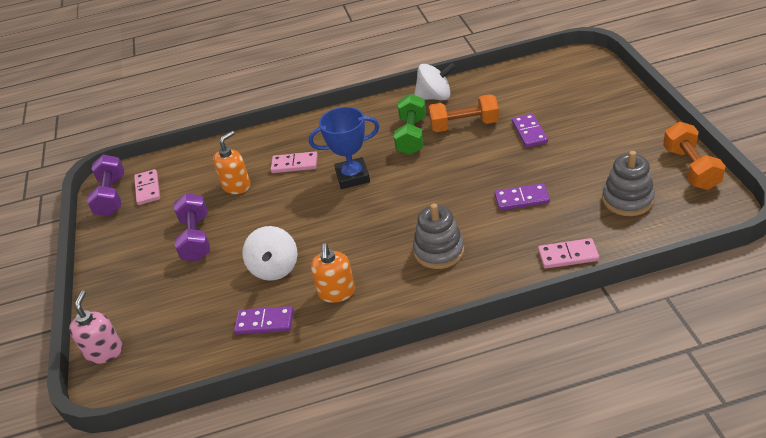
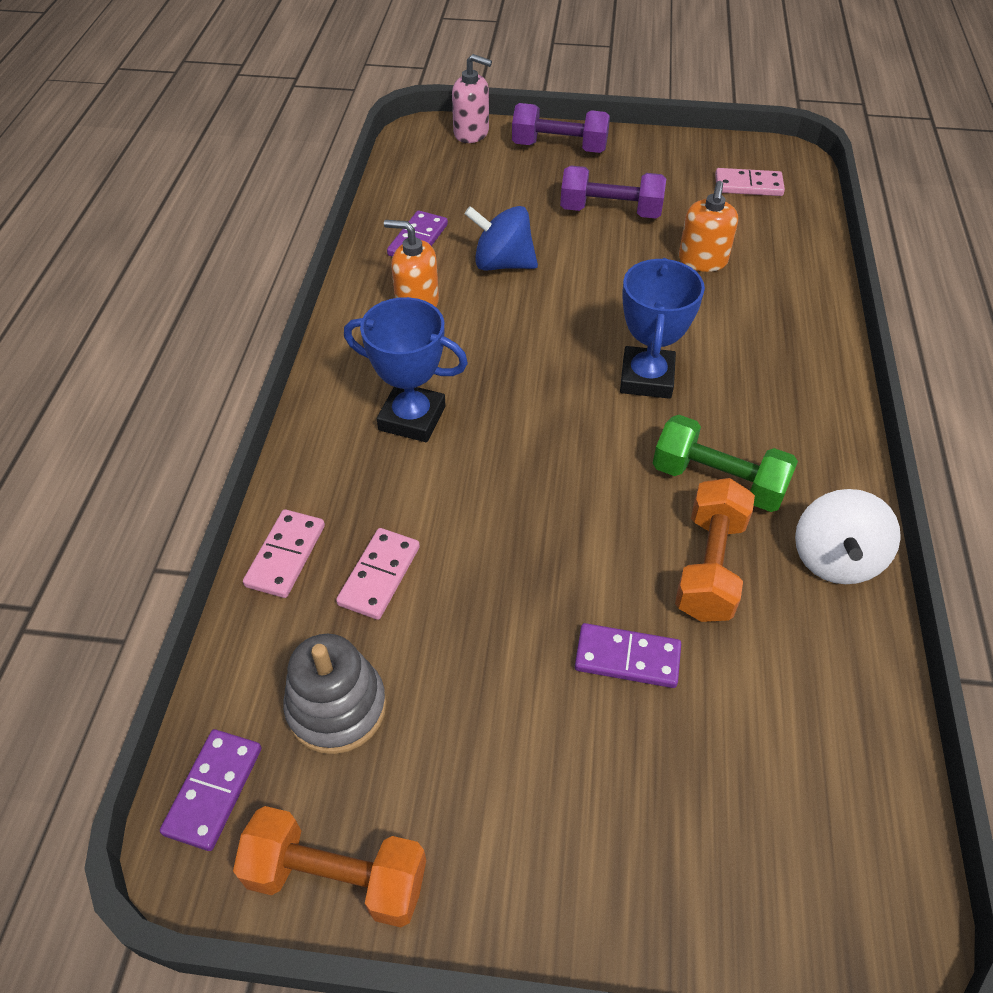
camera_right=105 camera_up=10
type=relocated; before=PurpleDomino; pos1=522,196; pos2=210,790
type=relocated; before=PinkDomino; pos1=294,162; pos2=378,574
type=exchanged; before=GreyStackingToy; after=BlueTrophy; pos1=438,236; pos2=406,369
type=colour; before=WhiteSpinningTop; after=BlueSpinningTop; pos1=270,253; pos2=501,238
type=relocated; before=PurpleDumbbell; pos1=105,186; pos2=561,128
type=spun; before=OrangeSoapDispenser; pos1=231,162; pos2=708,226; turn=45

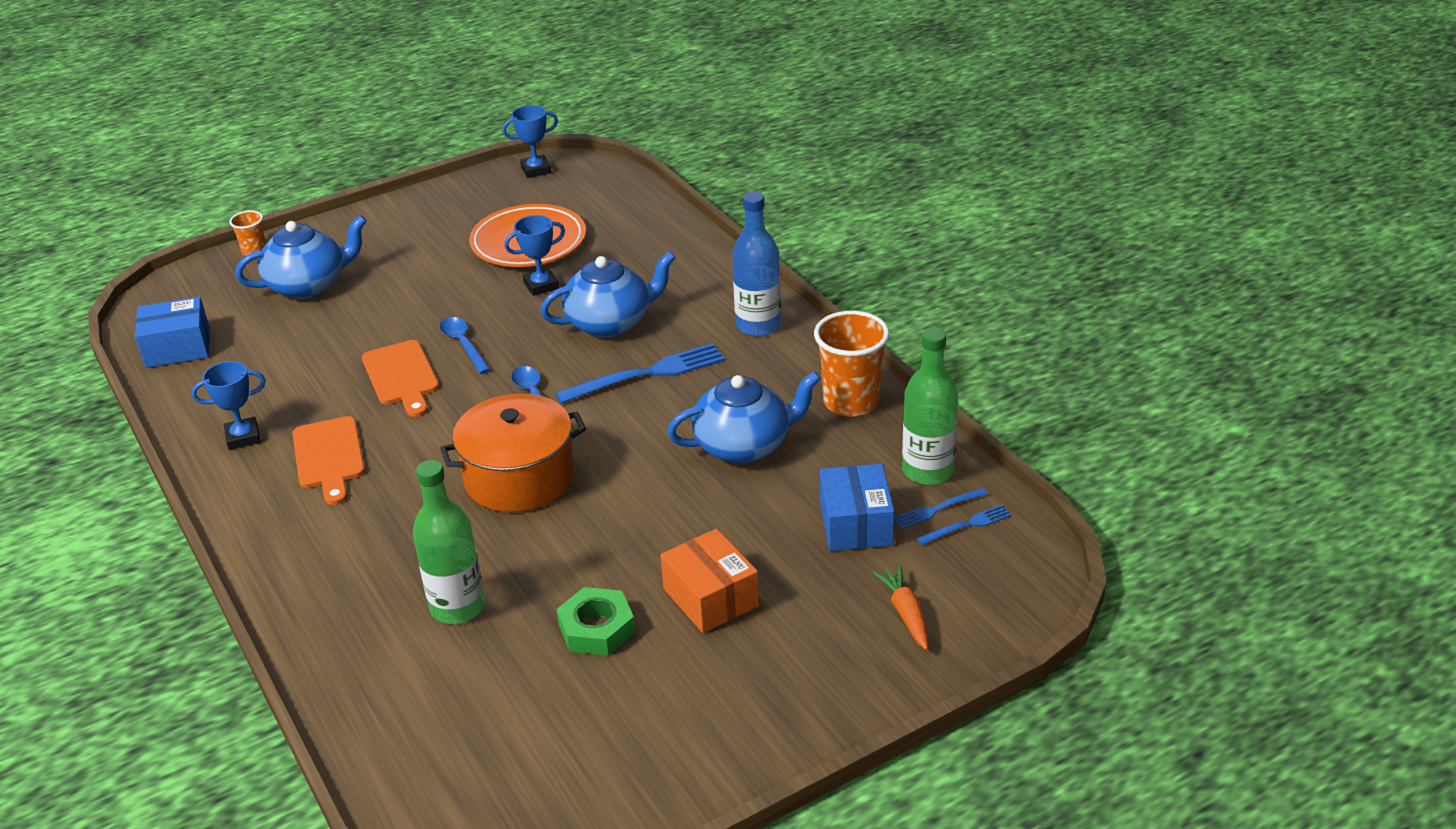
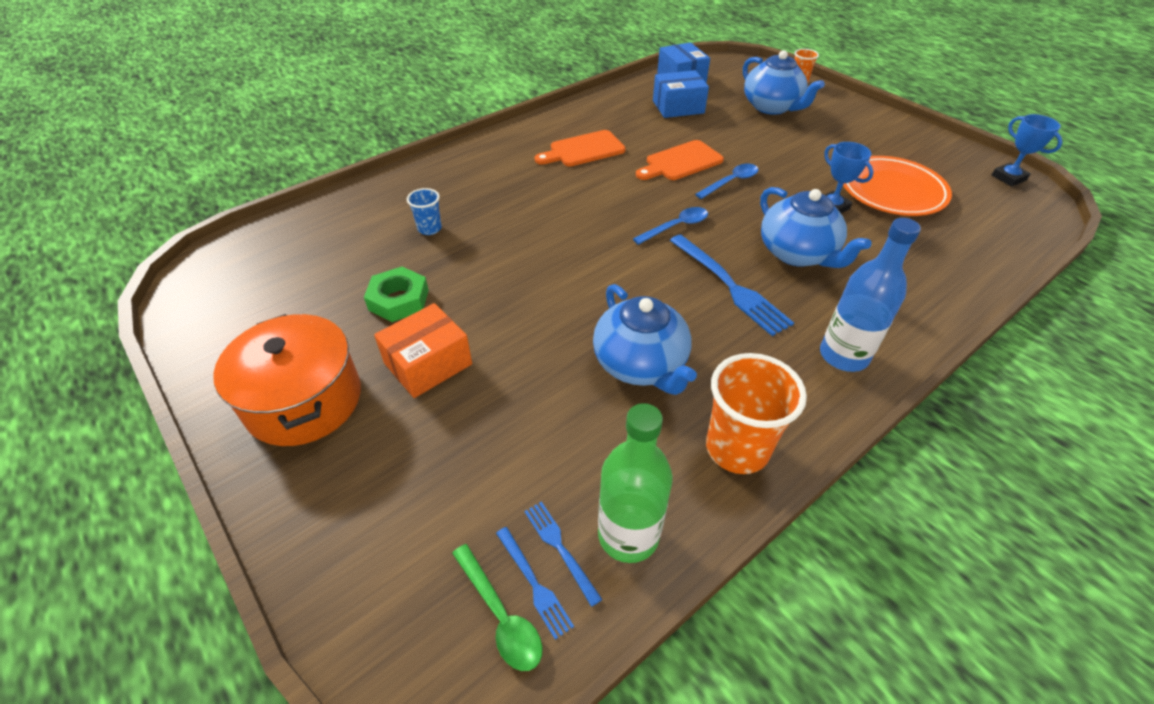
camera_right=80 camera_up=10
type=relocated; before=OrangePot; pos1=513,453; pos2=287,380
type=exchanged; before=GreenBottle; after=BlueCup; pos1=449,542; pos2=424,211
type=appeared; after=GreenSpoon; pos2=497,607
type=relocated; before=BlueBox; pos1=857,507; pos2=681,94
type=missing; before=BlueTrophy; pos1=229,405
type=missing; before=OrangeCarrot; pos1=900,607

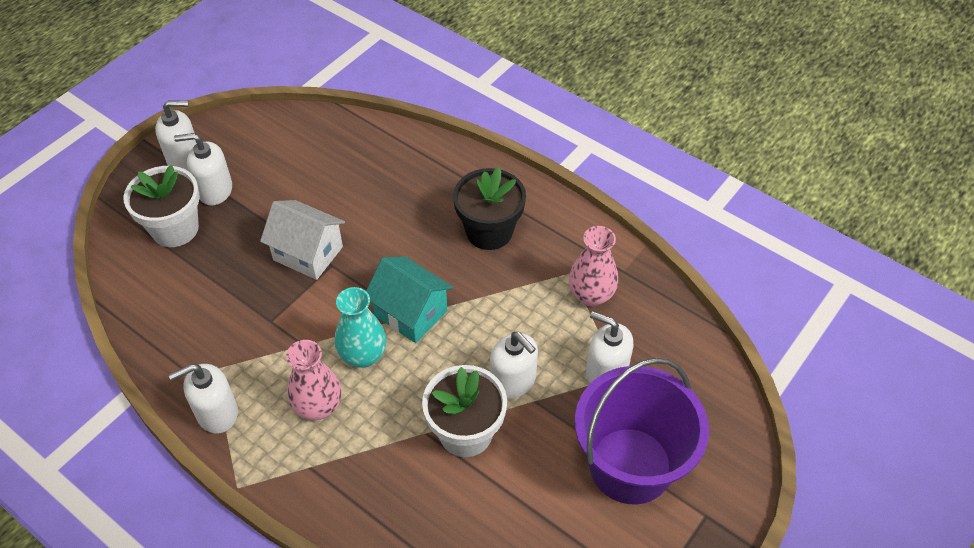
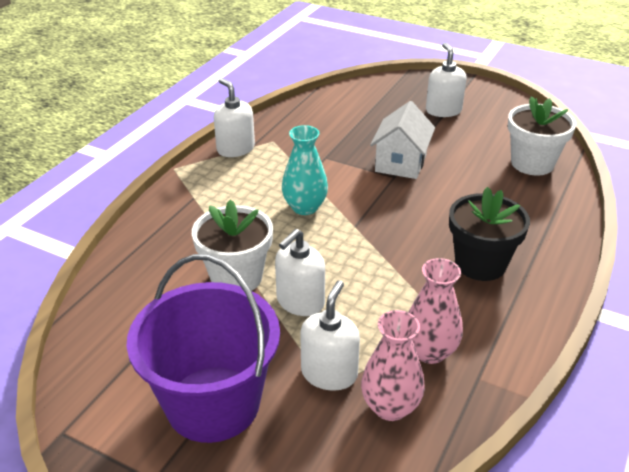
camera_right=80 camera_up=-15
type=relocated; before=PinkVase; pos1=314,380; pos2=393,365
type=relocated; before=WhiteFlowerPot; pos1=161,206; pos2=542,136
type=missing; before=WhiteSoapDispenser; pos1=176,135
type=missing; before=TurquoiseHouse; pos1=409,299

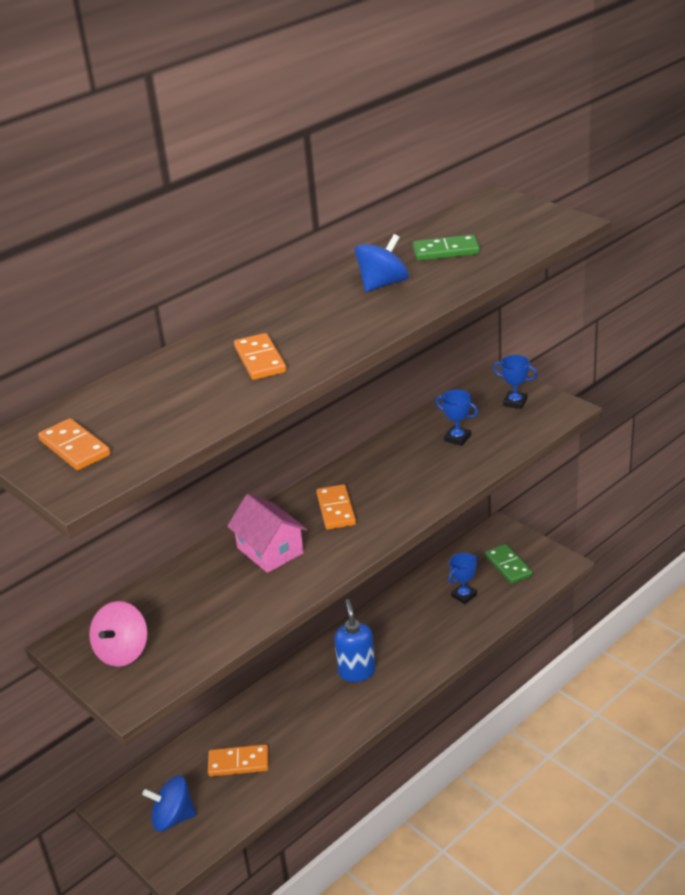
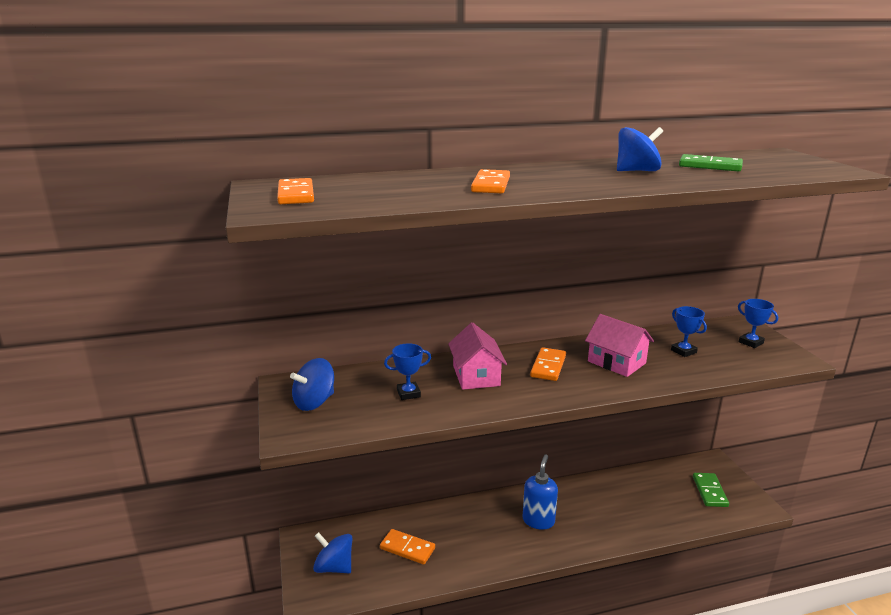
camera_right=25 camera_up=-10
type=colour; before=PinkSpinningTop; after=BlueSpinningTop; pos1=118,634; pos2=312,384
type=relocated; before=BlueTrophy; pos1=463,578; pos2=407,371
type=appeared; after=PinkHouse; pos2=619,345

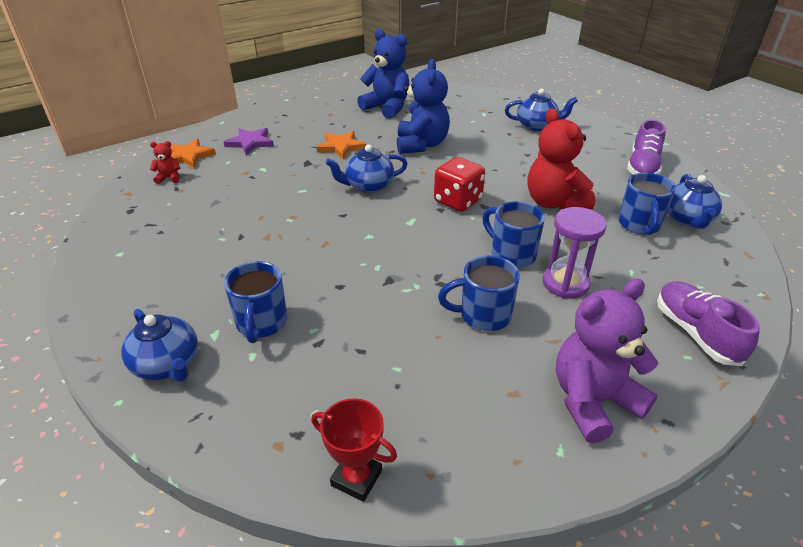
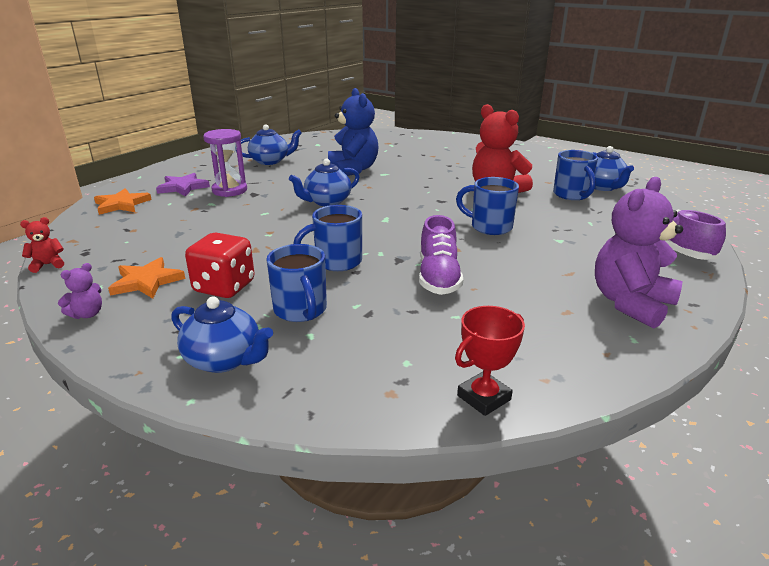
camera_right=-20 camera_up=-10
type=relocated; before=RedTeddyBear; pos1=165,162; pos2=42,245
type=appeared; after=PurpleTeddyBear; pos2=80,291
type=relocated; before=OrangeStar; pos1=341,145; pos2=146,278
type=relocated; before=RedDice; pos1=459,184; pos2=220,265
type=relocated; before=PurpleHourglass; pos1=575,253; pos2=225,163
type=relocated; before=BlueTeapot; pos1=541,110; pos2=269,144
type=relocated; before=BlueMug; pos1=479,293; pos2=327,238
type=relocated; before=PurpleShoe; pos1=646,147; pos2=441,255
type=spun; before=RedTrophy; pos1=354,450; pos2=490,361; turn=-45
type=missing; before=BlueTeddyBear; pos1=383,74

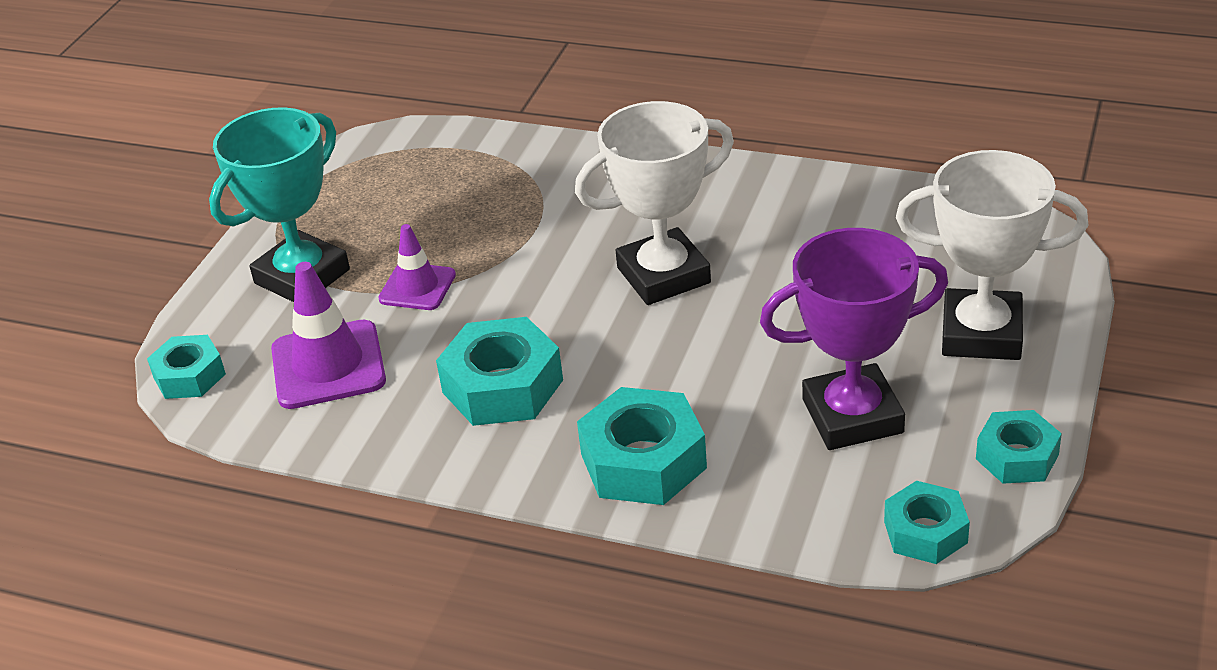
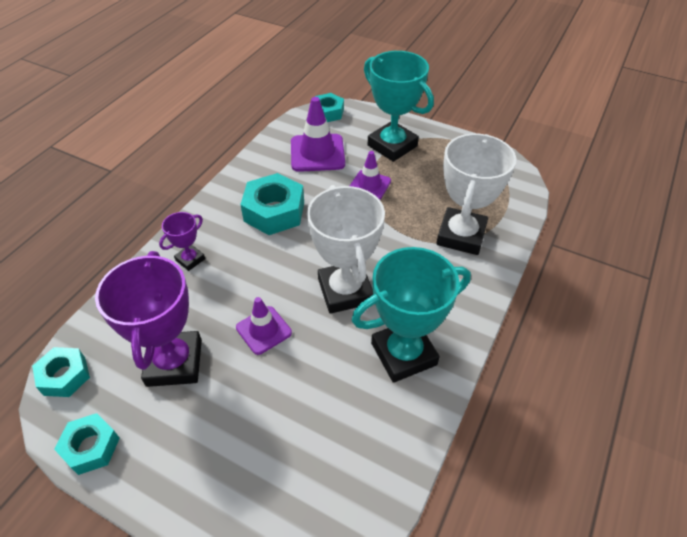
camera_right=95 camera_up=10
type=exchanged; before=TurquoiseNut; after=PurpleTrophy; pos1=642,446; pos2=182,241
type=appeared; after=PurpleTrafficCone; pos2=264,326
type=appeared; after=TurquoiseTrophy; pos2=411,315
type=relocated; before=WhiteTrophy; pos1=992,255; pos2=476,194

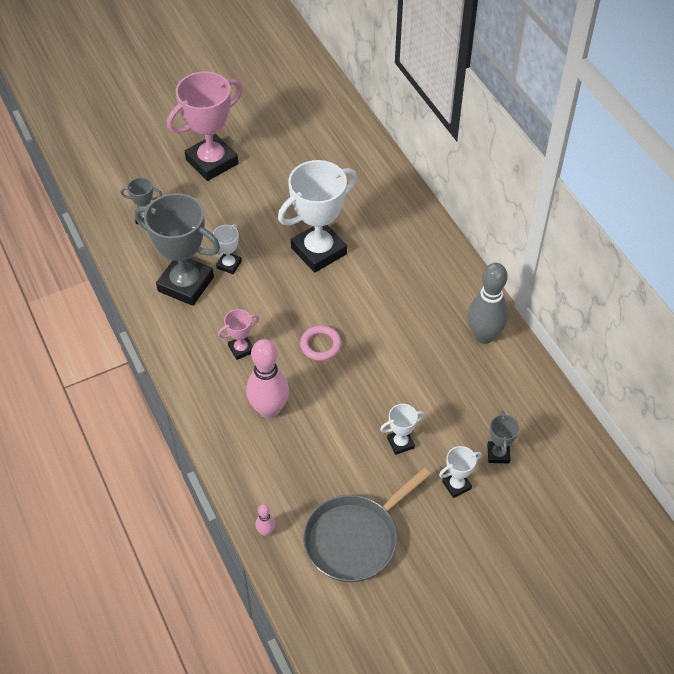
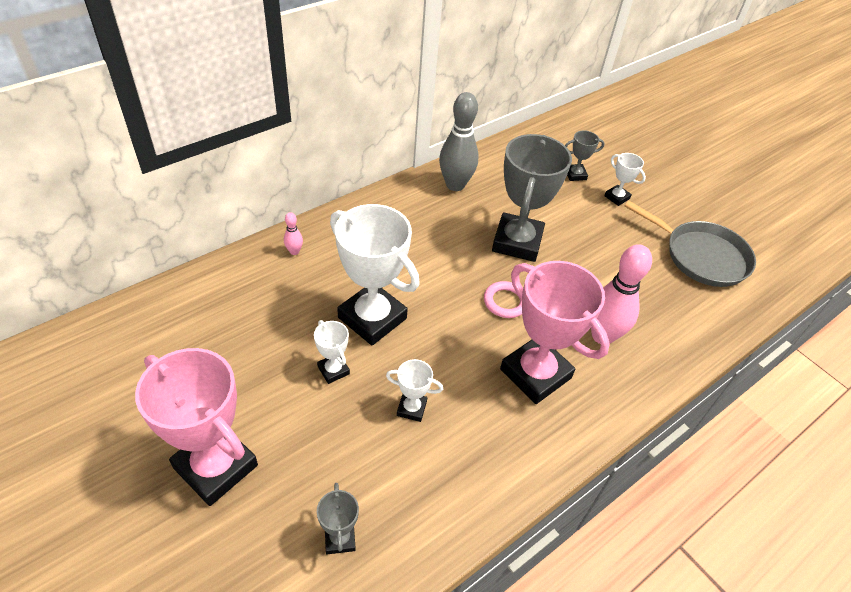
camera_right=-105 camera_up=-5
type=relocated; before=PinkBowlingPin; pos1=265,520; pos2=293,233
type=relocated; before=WhiteTrophy; pos1=402,429; pos2=332,352
type=relocated; before=GreyTrophy; pos1=177,249; pos2=532,198
type=size; before=PinkTrophy; pos1=238,334; pos2=555,332; scale=2.19

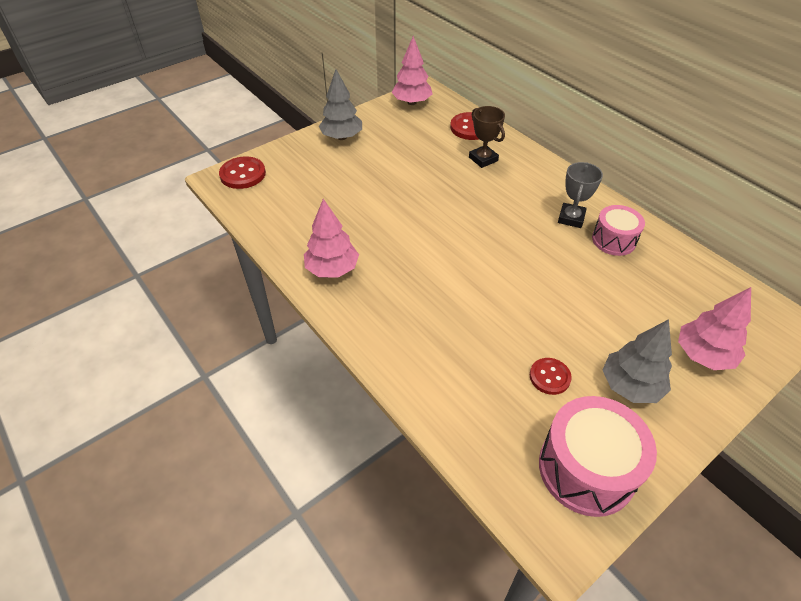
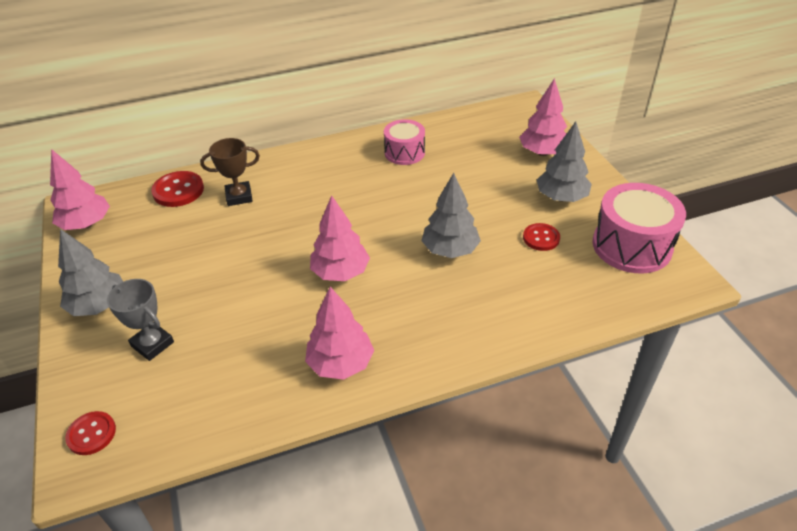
camera_right=-70 camera_up=-5
type=size; before=RedButton; pos1=242,172; pos2=90,433; scale=0.66
type=relocated; before=GreyTrophy; pos1=580,195; pos2=140,320
type=appeared; after=PinkTree; pos2=340,238
type=appeared; after=GreyTree; pos2=451,215

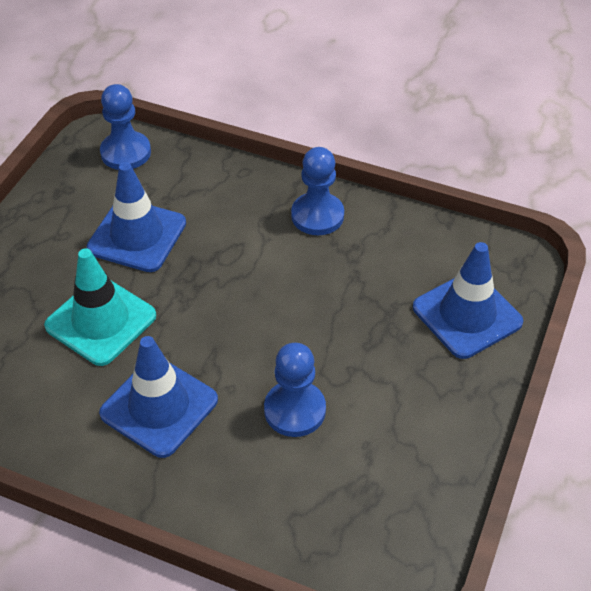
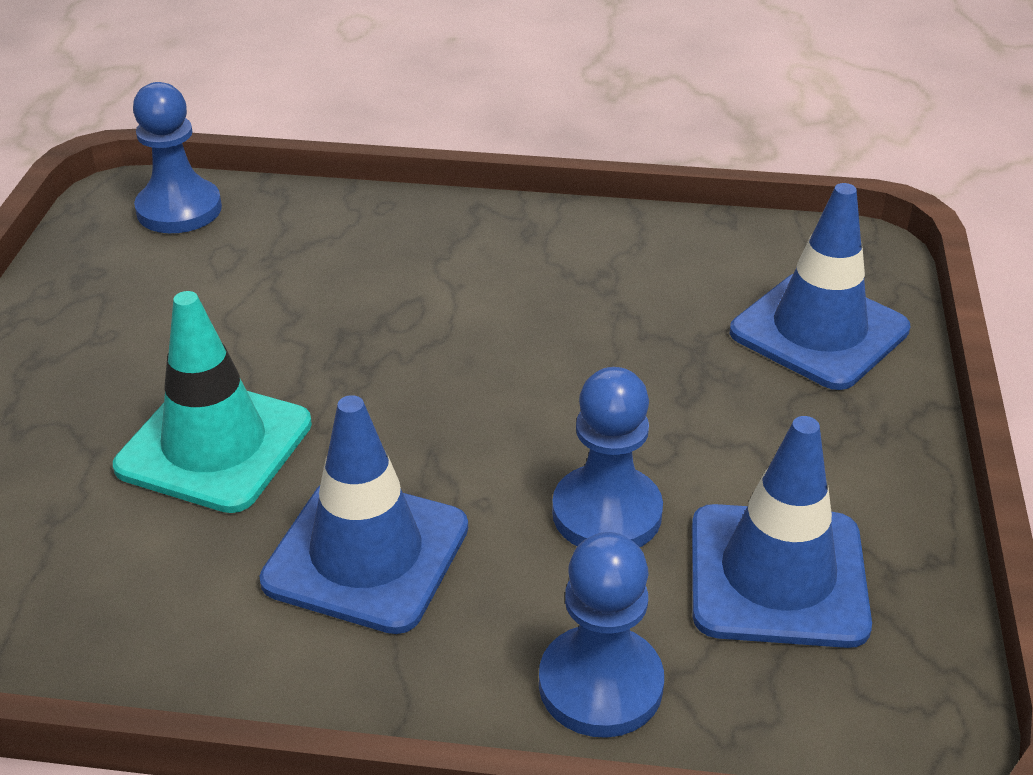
camera_right=-15 camera_up=-10
type=relocated; before=BluePawn; pos1=317,191; pos2=601,635
type=relocated; before=BlueTrafficCone; pos1=136,217; pos2=782,532

